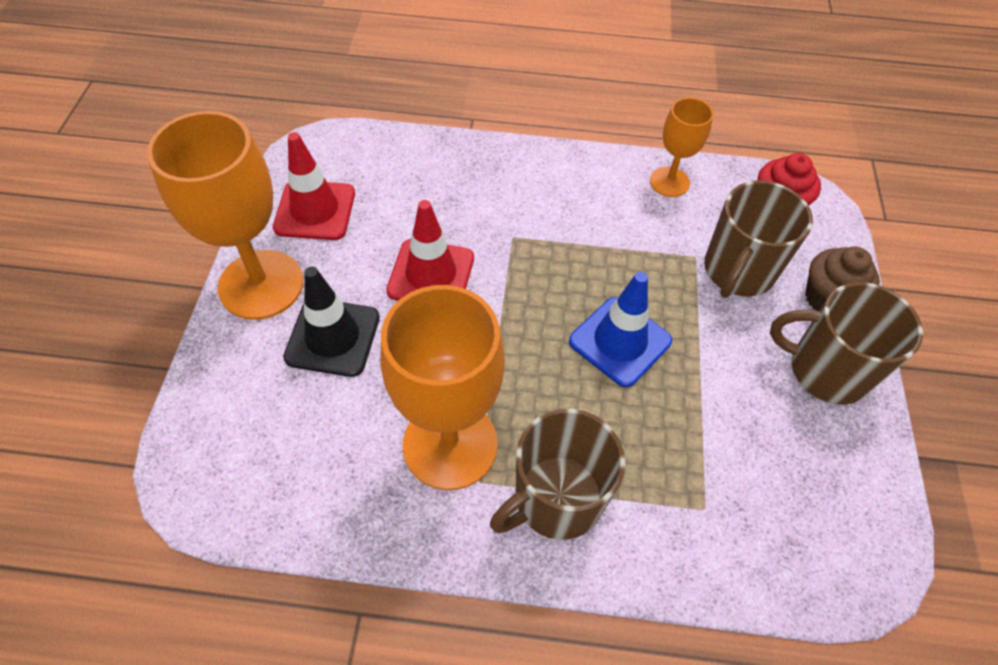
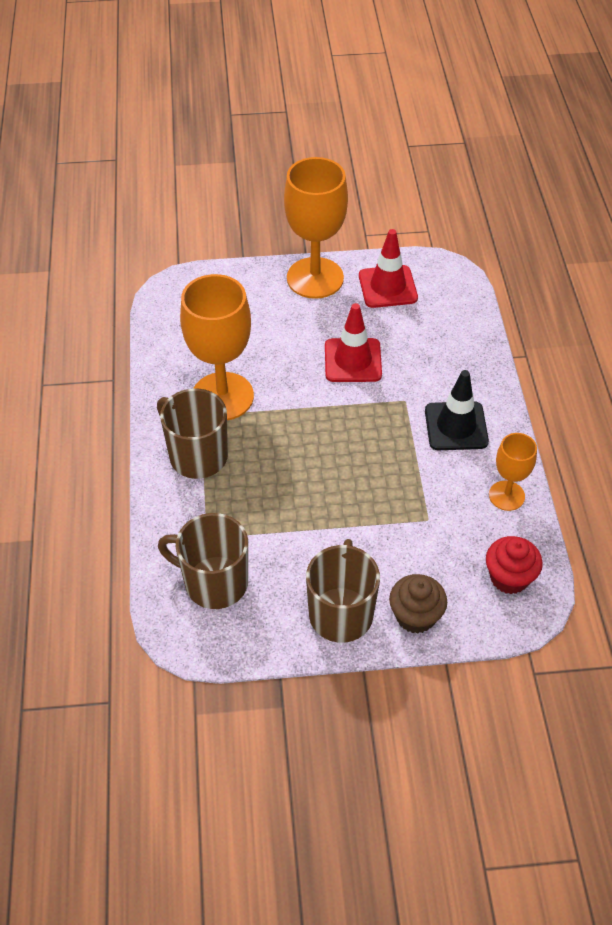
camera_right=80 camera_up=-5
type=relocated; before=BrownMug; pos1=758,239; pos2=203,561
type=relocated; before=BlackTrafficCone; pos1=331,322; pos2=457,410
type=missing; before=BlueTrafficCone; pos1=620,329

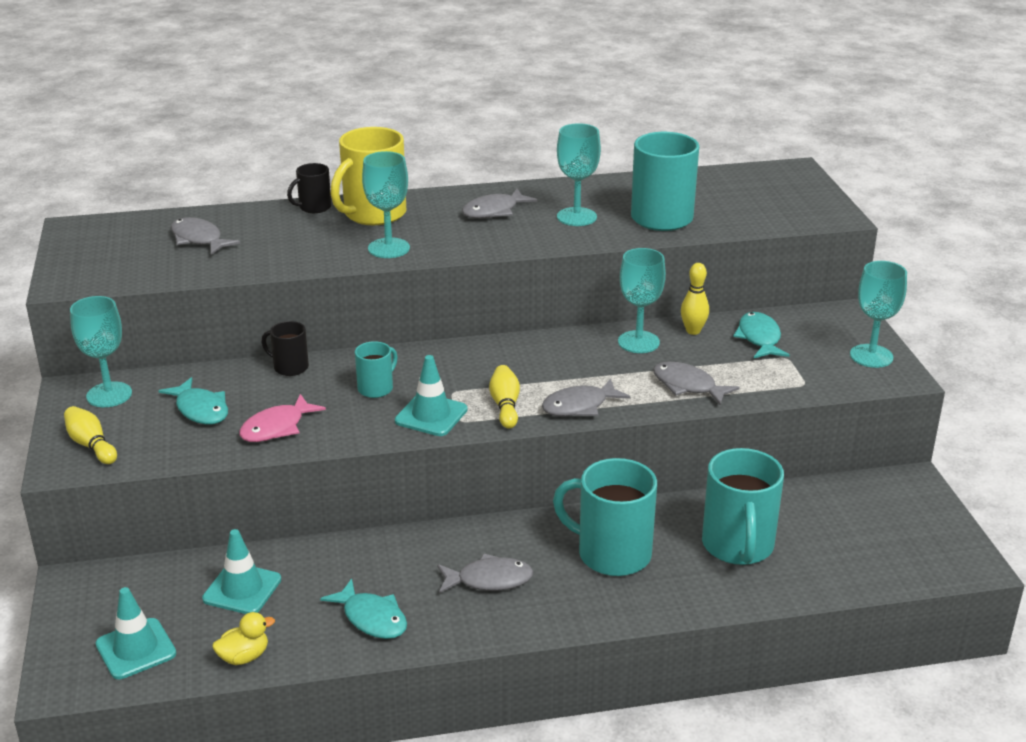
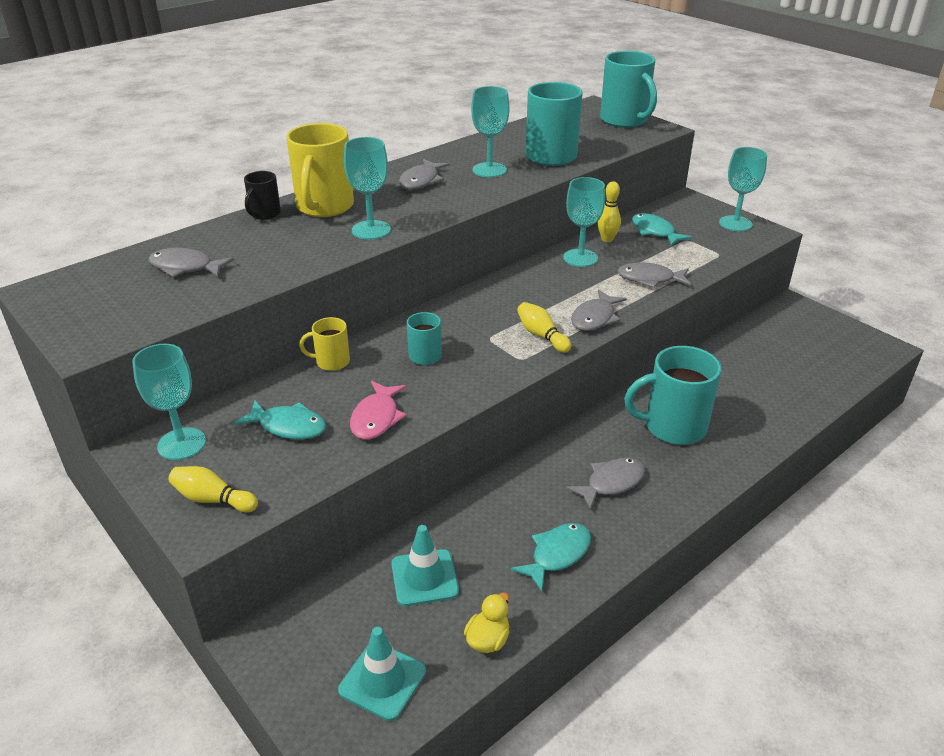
camera_right=-30 camera_up=5
type=colour; before=BlackMug; after=YellowMug; pos1=285,348; pos2=324,344
type=spun; before=TurquoiseFish; pos1=363,608; pos2=551,557; turn=-60
type=relocated; before=TurquoiseMug; pos1=743,506; pos2=628,89
type=missing; before=TurquoiseTrafficCone; pos1=431,395

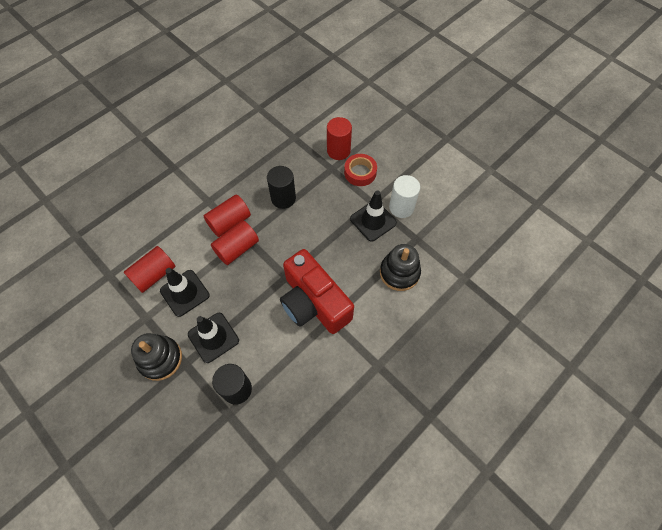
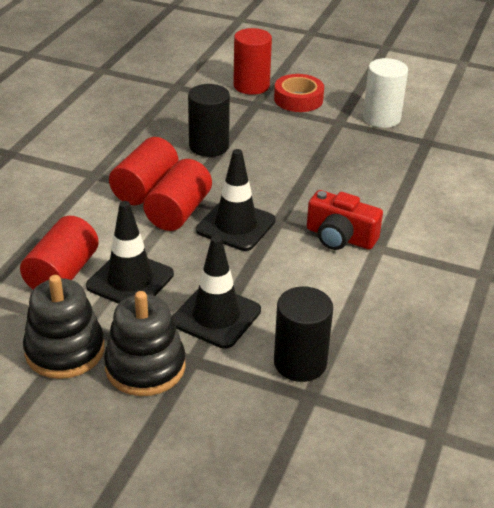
camera_right=-25 camera_up=-25
type=relocated; before=BlackStackingToy; pos1=400,267; pos2=64,327
type=relocated; before=BlackTrafficCone; pos1=373,215; pos2=236,200
type=size; before=RedCamera; pos1=317,291; pos2=345,220; scale=0.56

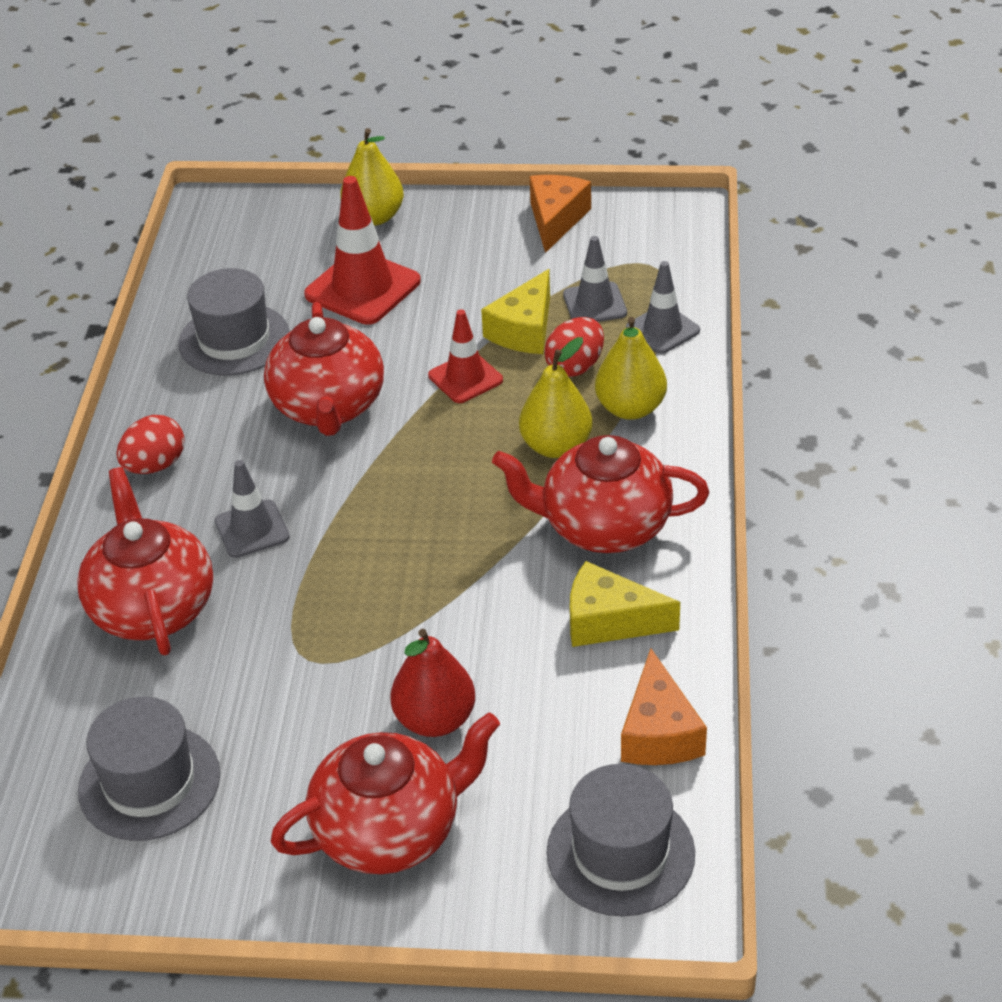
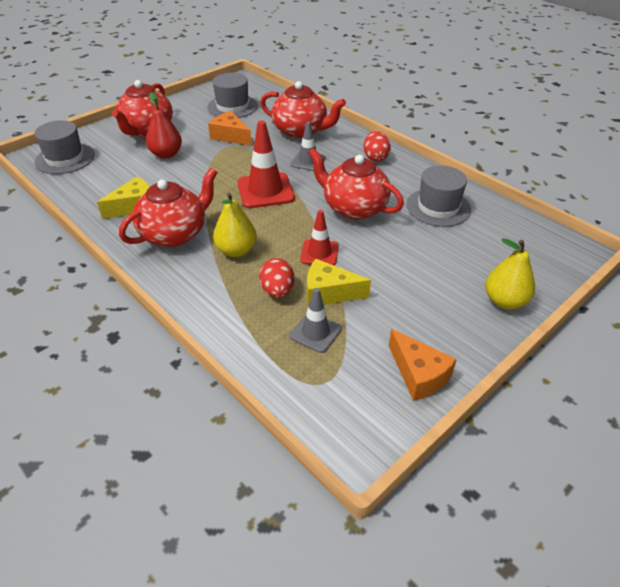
camera_right=130 camera_up=0
type=relocated; before=OrangeCheese; pos1=664,706; pos2=230,128
type=relocated; before=RedTrafficCone; pos1=362,250; pos2=266,164
type=spun; before=YellowCheese; pos1=515,311; pos2=339,282; turn=-60
type=missing; before=YellowPear; pos1=631,368
type=missing; before=GreyTrafficCone; pos1=663,307

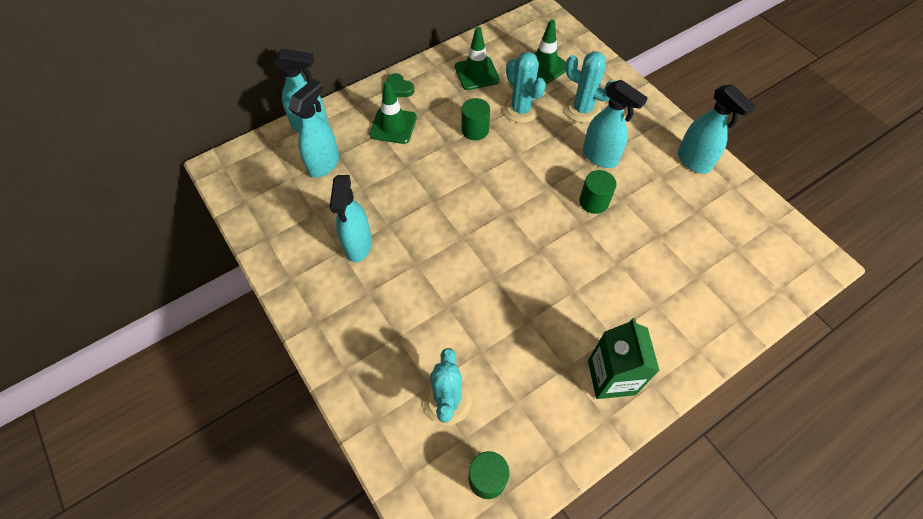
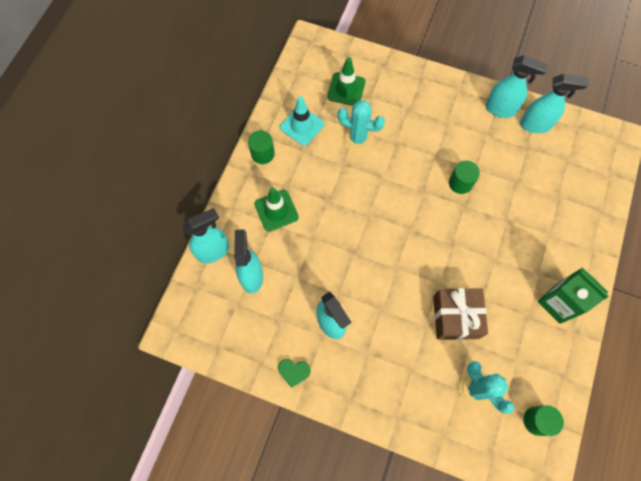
camera_right=-35 camera_up=10
type=relocated; before=GreenCylinder; pos1=476,119; pos2=261,147
type=relocated; before=GreenHeart; pos1=400,85; pos2=294,373
type=colour; before=GreenTrafficCone; after=TurquoiseTrafficCone; pos1=477,58; pos2=302,121
type=appeared; after=BrownGift; pos2=460,314
type=relocated; before=TurquoiseSprayBottle; pos1=615,124; pos2=554,103
type=missing; before=TurquoiseCactus; pos1=590,87

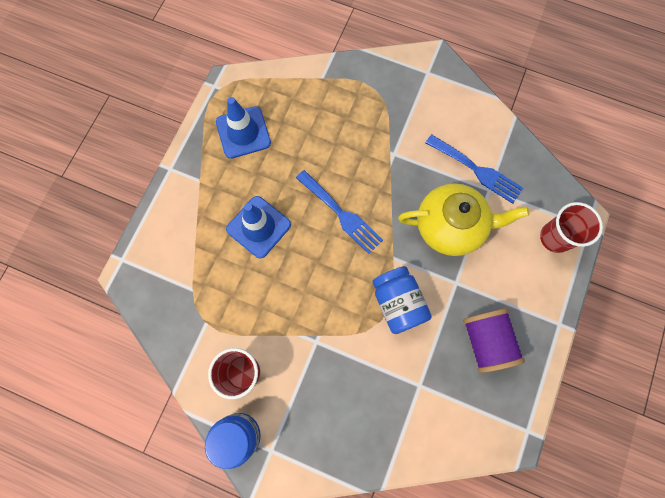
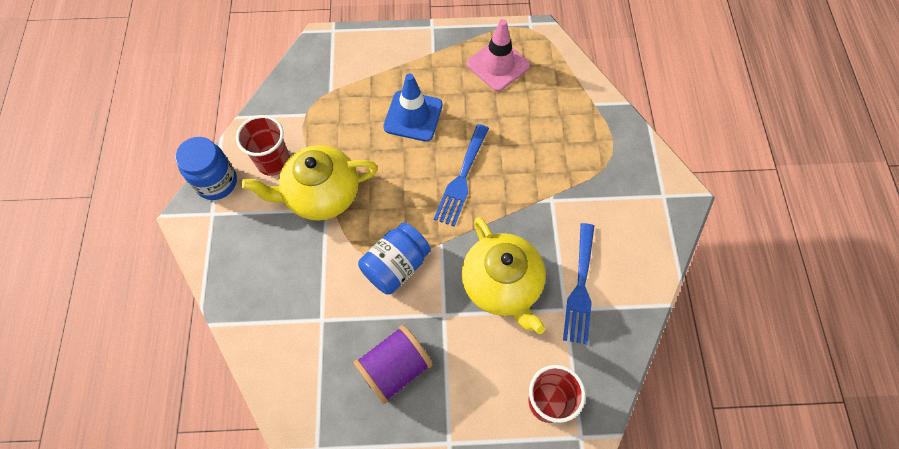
camera_right=65 camera_up=-10
type=appeared; after=YellowTeapot; pos2=309,183
type=colour; before=BlueTrafficCone; after=PinkTrafficCone; pos1=243,128; pos2=498,55

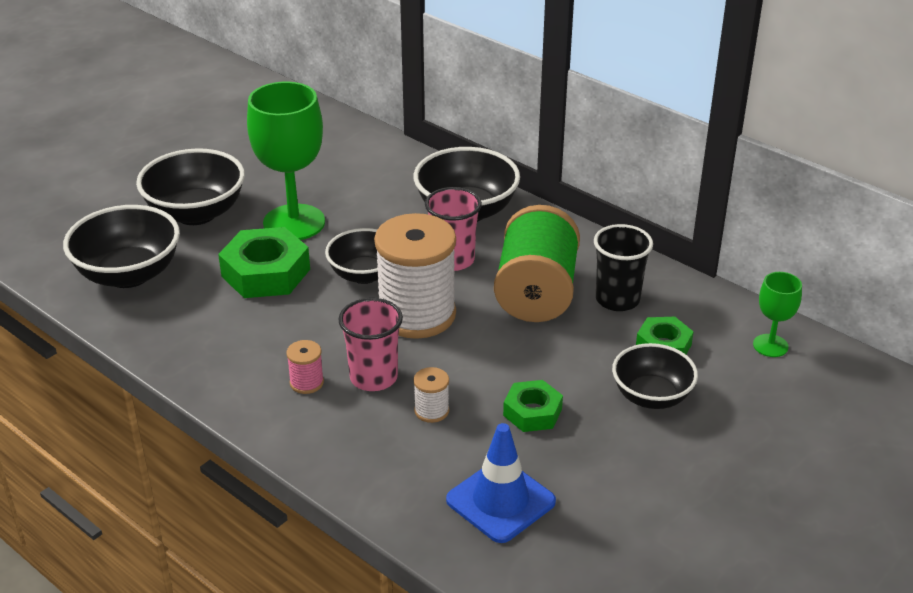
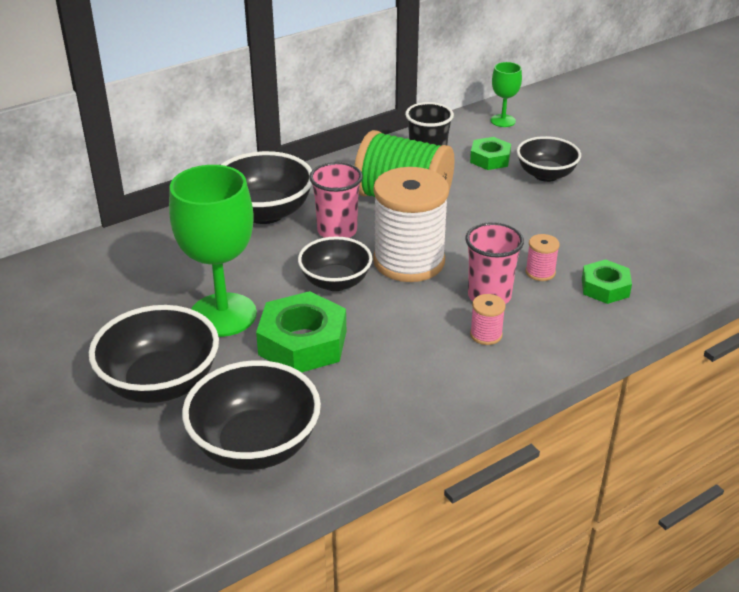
camera_right=-75 camera_up=0
type=colour; before=WhiteSpool; after=PinkSpool; pos1=431,395; pos2=543,257
type=relocated; before=GreenNut; pos1=533,406; pos2=607,281
type=missing; before=BlueTrafficCone; pos1=501,483

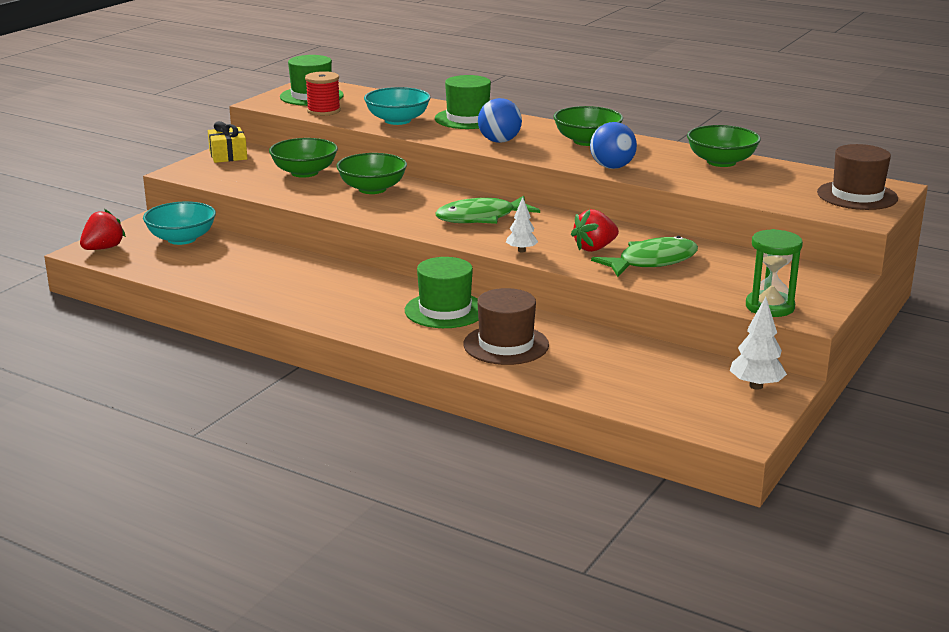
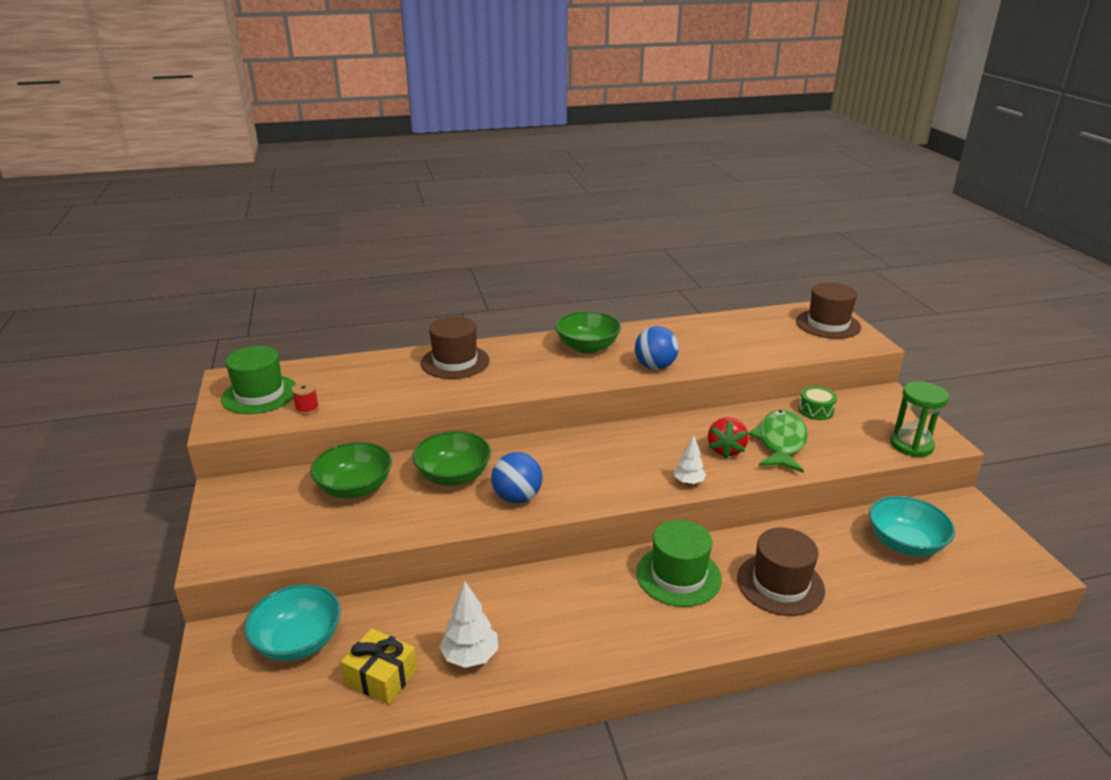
camera_right=-45 camera_up=5
type=size; before=RedSpool; pos1=323,93; pos2=305,398; scale=0.6
type=relocated; before=YellowGift; pos1=227,142; pos2=379,666
type=colour; before=GreenHat; after=BrownHat; pos1=463,102; pos2=455,347
type=relocated; before=WhiteTree; pos1=758,343; pos2=468,624
type=relocated; before=BlueBall; pos1=500,120; pos2=516,478
type=appeared; after=GreenDrum; pos2=817,403
type=relocated; before=TurquoiseBowl; pos1=397,106; pos2=912,526
type=missing; before=RedStrawberry; pos1=103,229
type=missing; before=GreenFish; pos1=488,210
type=missing; before=GreenBowl; pos1=724,146

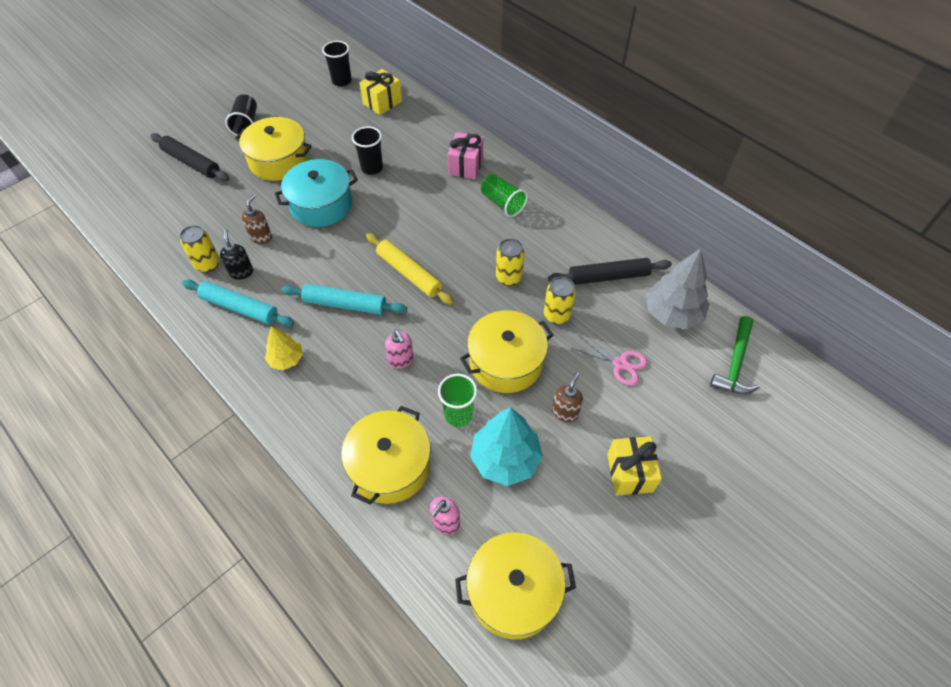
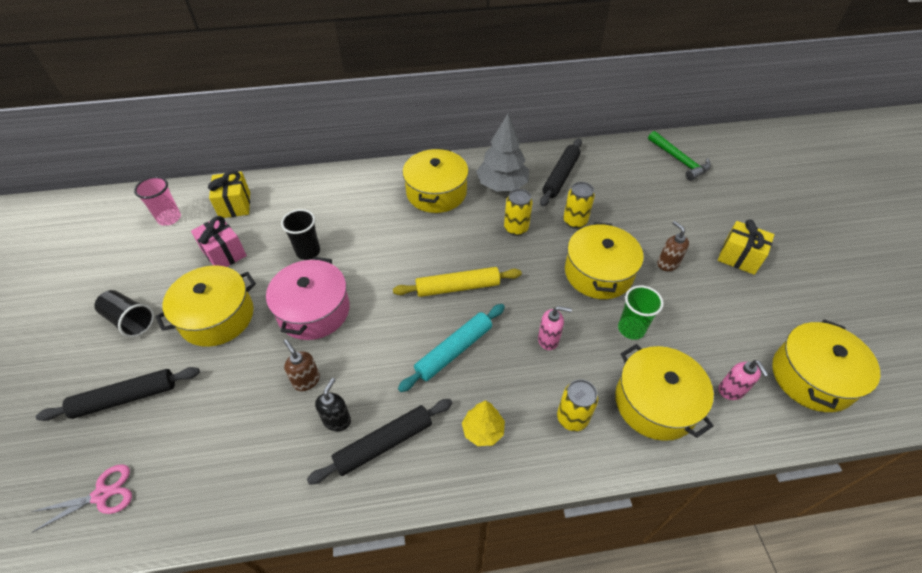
camera_right=-55 camera_up=-5
type=relocated; before=PinkScissors; pos1=609,360; pos2=81,498
type=colour; before=BlackCup; after=PinkCup; pos1=337,64; pos2=157,201
type=relocated; before=PinkGift; pos1=465,155; pos2=219,241
type=colour; before=TurquoisePot; after=PinkPot; pos1=316,193; pos2=308,298
type=colour; before=TurquoiseRollingPin; after=BlackRollingPin; pos1=238,303; pos2=380,442
type=spun; before=BlackSoapDispenser; pos1=236,254; pos2=333,404; turn=90
type=exchanged; before=GreenCup; after=YellowPot; pos1=504,195; pos2=435,180
type=relocated; before=GreyTree; pos1=677,289; pos2=502,152
type=relocated; before=YellowCan; pos1=200,249; pos2=577,405
type=missing; before=TurquoiseTree; pos1=506,446

